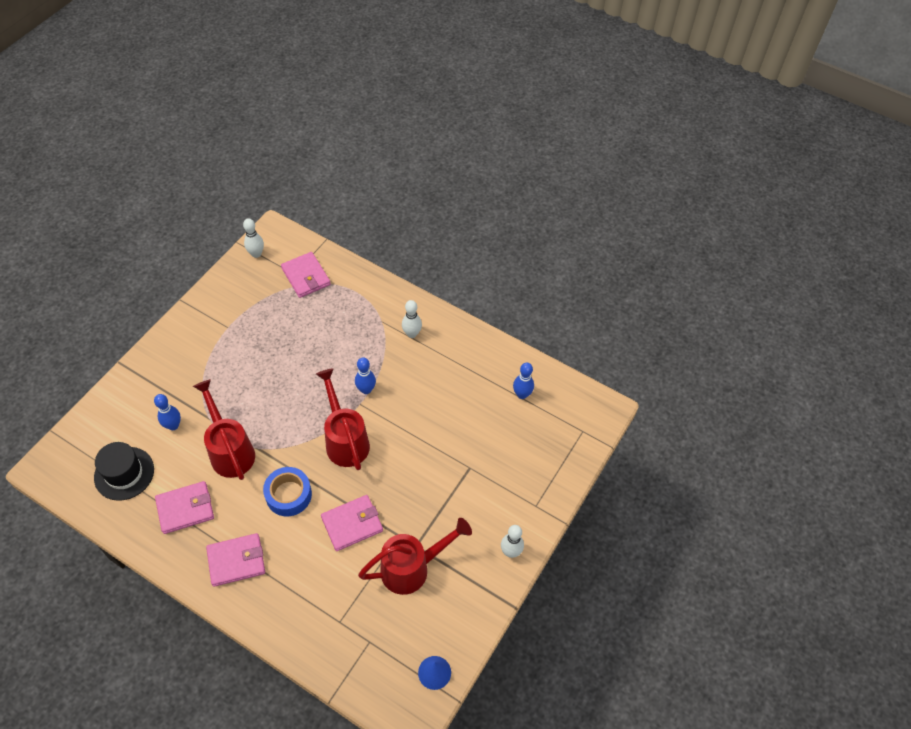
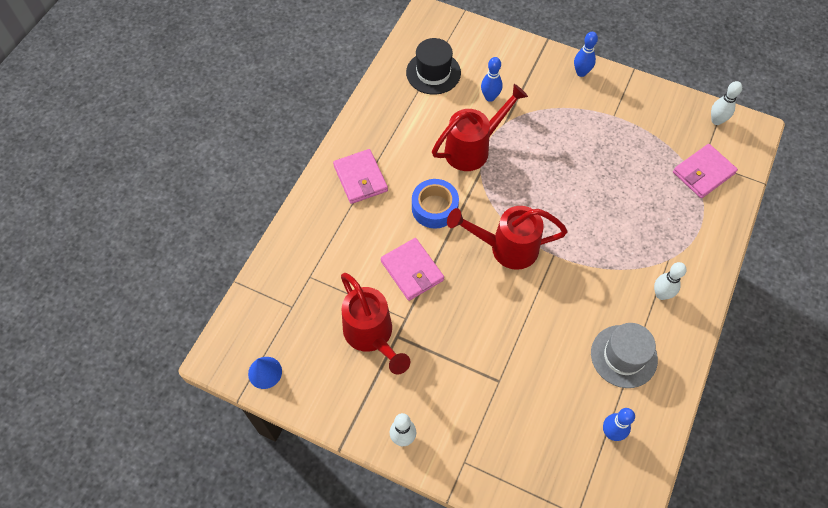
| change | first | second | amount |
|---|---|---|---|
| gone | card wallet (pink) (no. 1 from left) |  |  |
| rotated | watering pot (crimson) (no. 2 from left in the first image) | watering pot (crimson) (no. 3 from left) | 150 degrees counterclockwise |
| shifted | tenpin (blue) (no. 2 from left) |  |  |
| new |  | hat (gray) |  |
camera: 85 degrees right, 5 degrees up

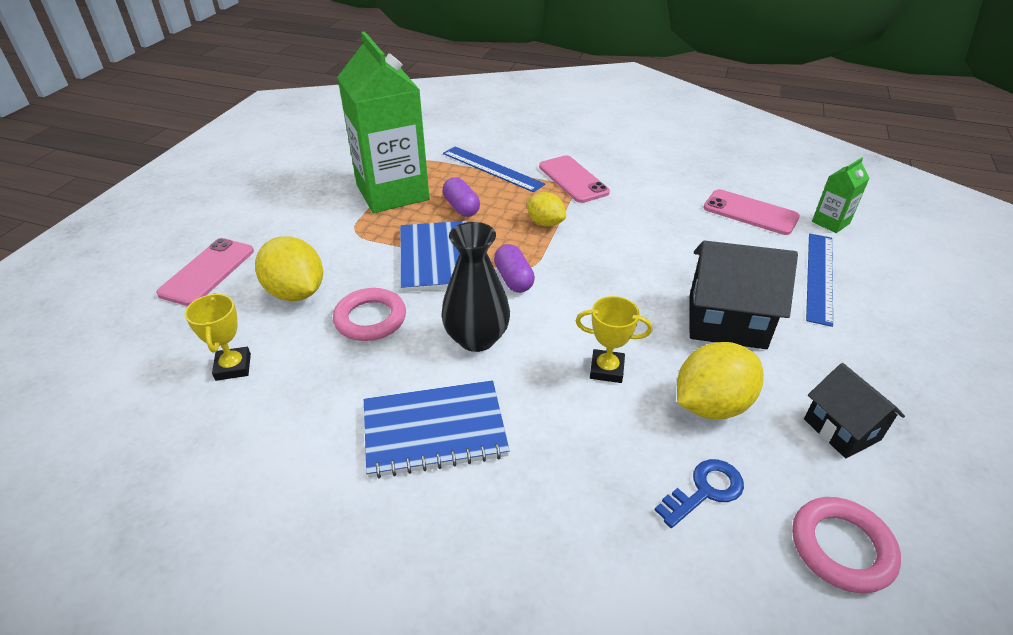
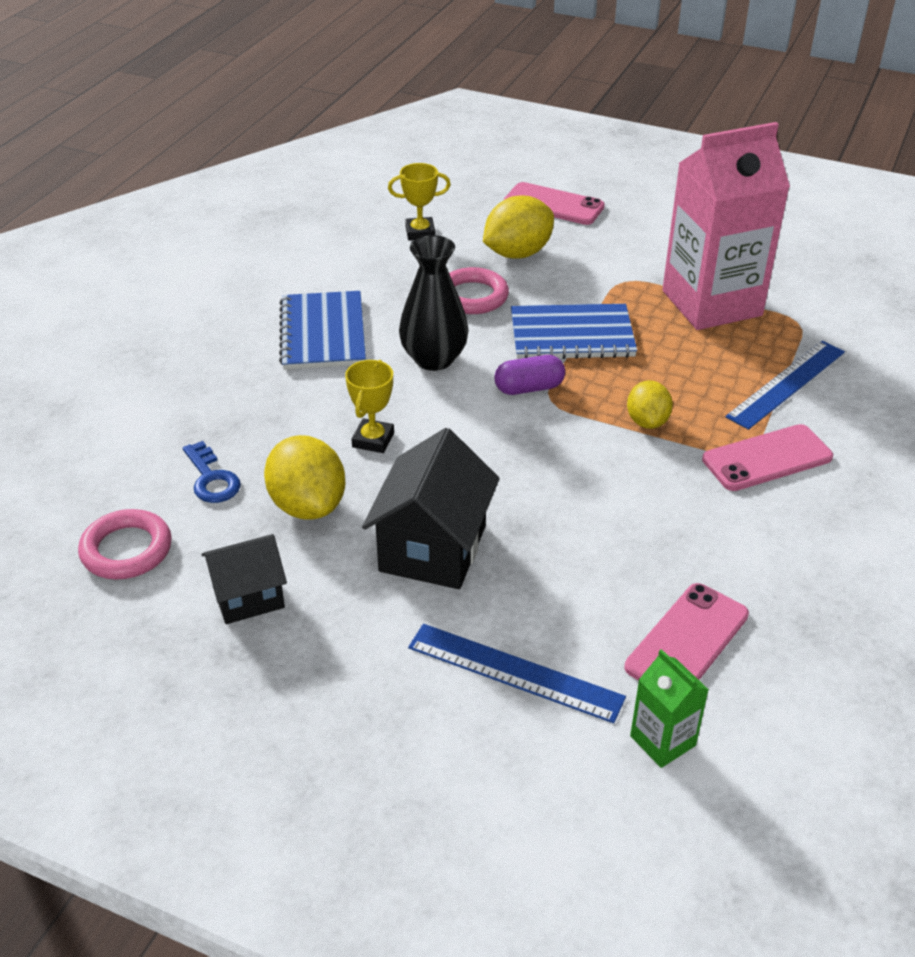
| change | first | second | amount |
|---|---|---|---|
| repainted | carton (leaf-green) (no. 1 from left) | carton (pink) |  |
| gone | pill shape (violet) (no. 1 from left) |  |  |
| rotated | citrus fruit (bright yellow) (no. 2 from left in the first image) | citrus fruit (bright yellow) (no. 3 from left) | 45 degrees counterclockwise |
camera: 95 degrees right, 0 degrees up

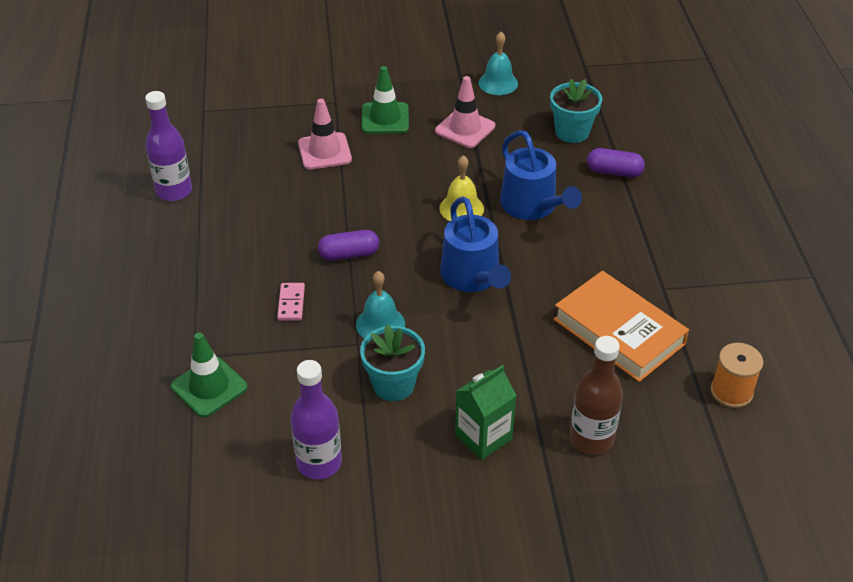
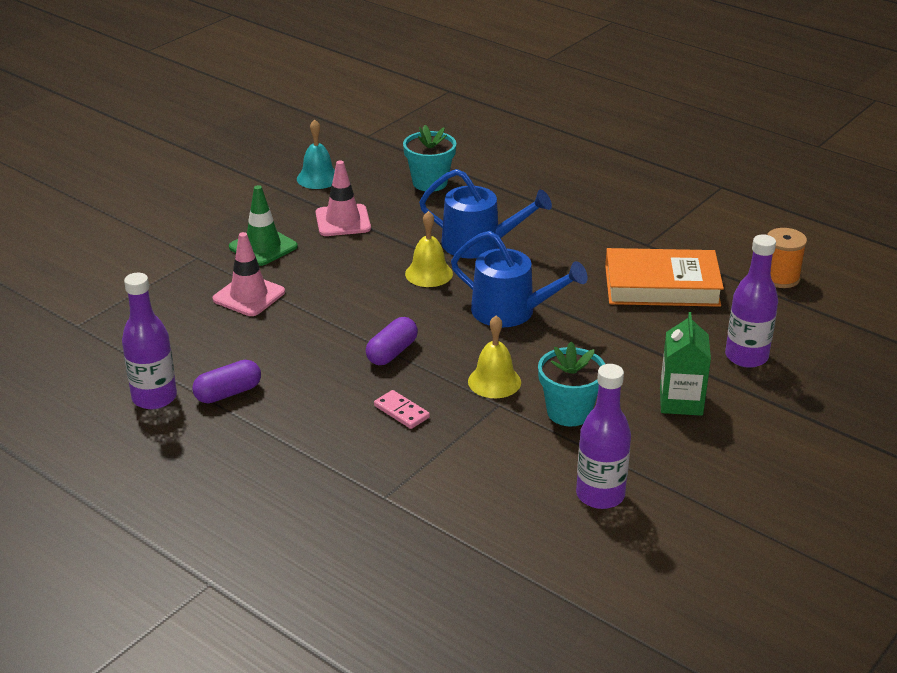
| change | first | second | amount |
|---|---|---|---|
| gone | road cone (leaf-green) (no. 1 from left) |  |  |
| repainted | hand bell (aqua) (no. 1 from left) | hand bell (bright yellow) (no. 2 from left) |  |
| repainted | drink bottle (dark brown) | drink bottle (violet) (no. 3 from left) |  |
| shifted | pill shape (violet) (no. 2 from left in the first image) | pill shape (violet) (no. 1 from left) |  |
camera: 45 degrees left, 10 degrees down

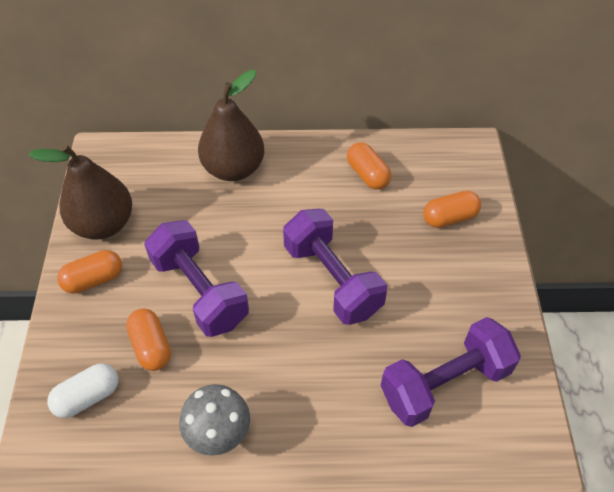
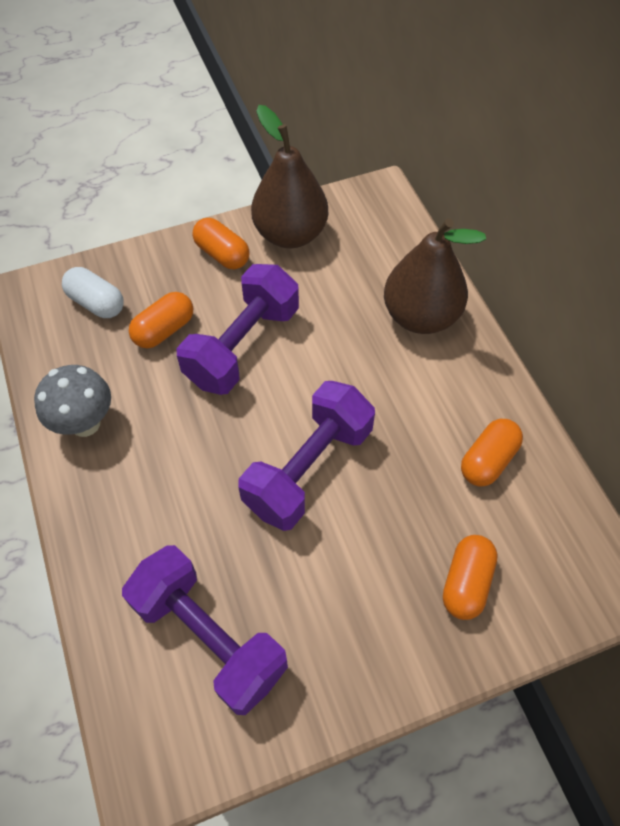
| change | first | second | amount |
|---|---|---|---|
| rotated | pill shape (orange) (no. 4 from left in the first image) | pill shape (orange) (no. 3 from left) | 60 degrees clockwise |
camera: 70 degrees right, 5 degrees up

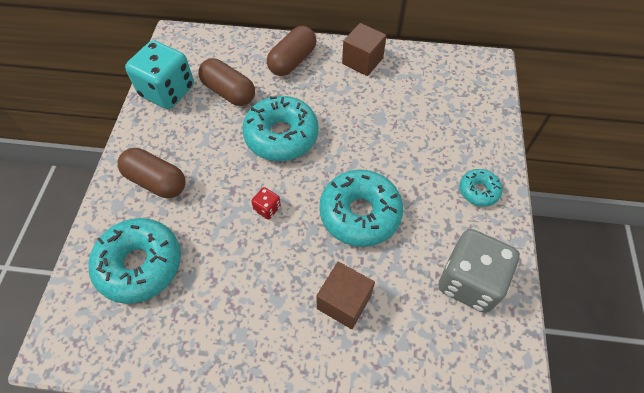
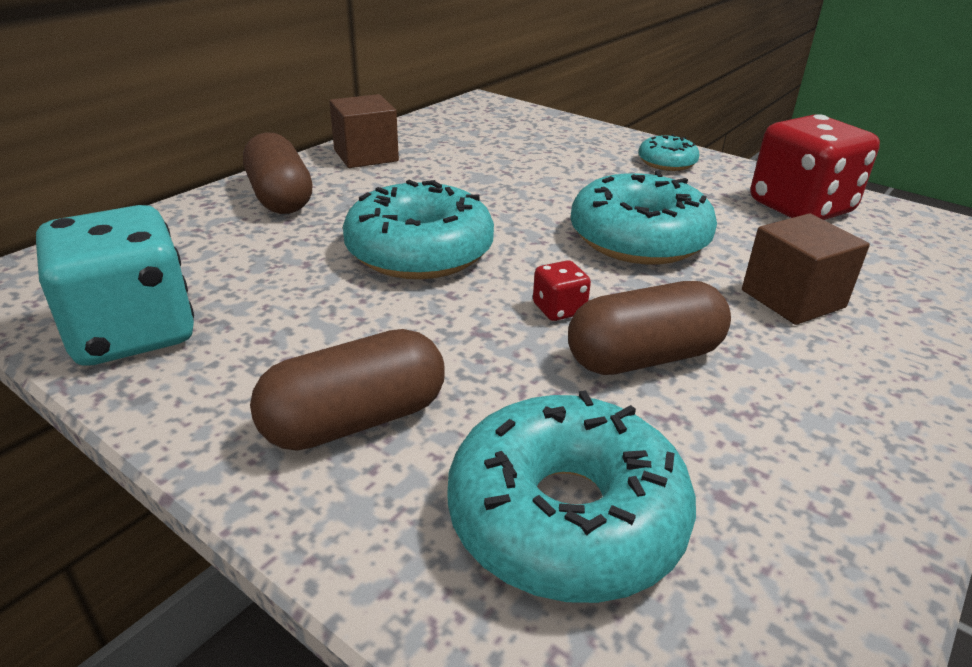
| change | first | second | amount |
|---|---|---|---|
| shifted | pill shape (dark brown) (no. 2 from left in the first image) | pill shape (dark brown) (no. 3 from left) |  |
| repainted | die (gray) | die (crimson) (no. 2 from left) |  |
camera: 60 degrees left, 25 degrees down

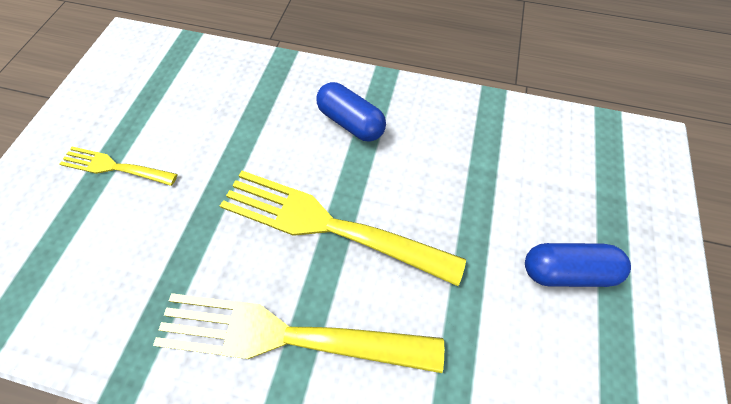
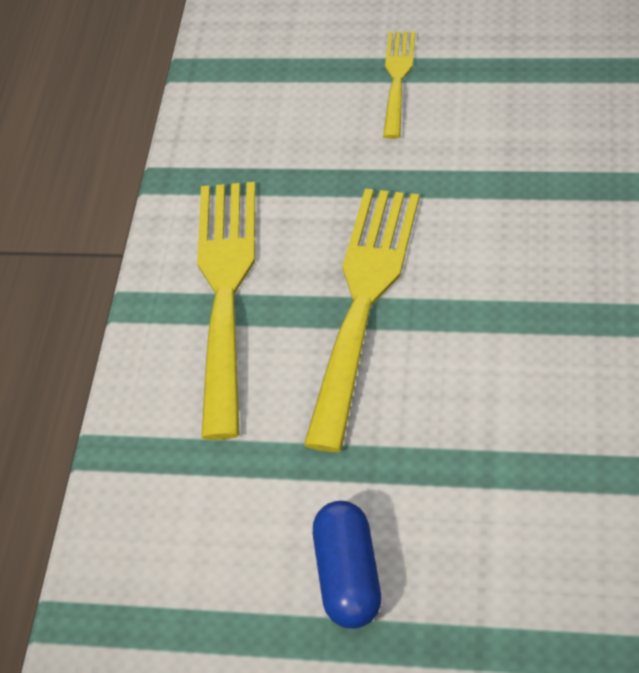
| change | first | second | amount |
|---|---|---|---|
| gone | pill shape (blue) (no. 1 from left) |  |  |
camera: 90 degrees right, 10 degrees down

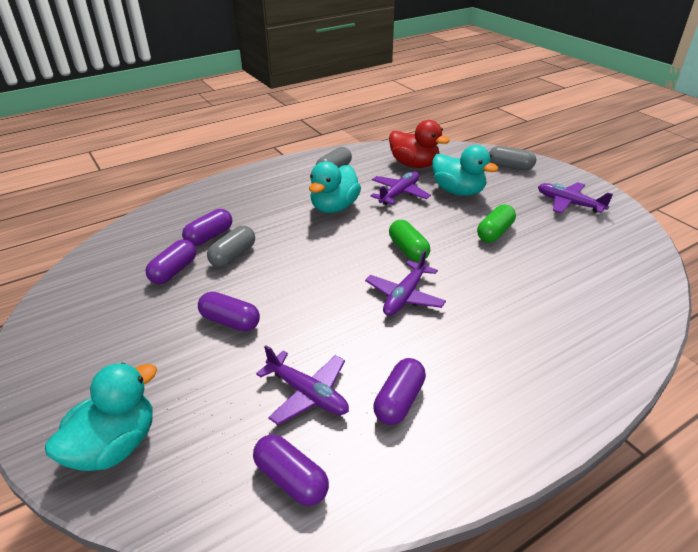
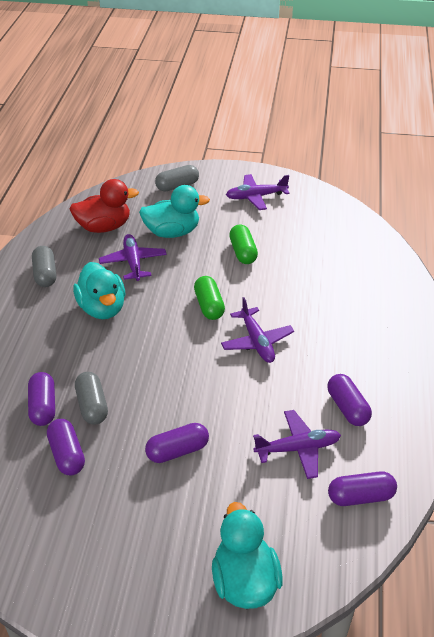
| change | first | second | amount |
|---|---|---|---|
| rotated | pill shape (leaf-green) (no. 1 from left) |  | 60 degrees clockwise |
camera: 50 degrees left, 5 degrees up

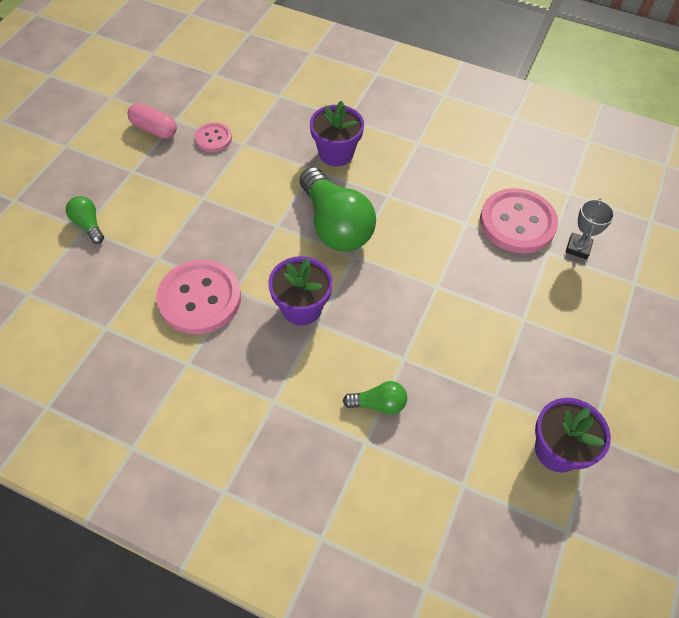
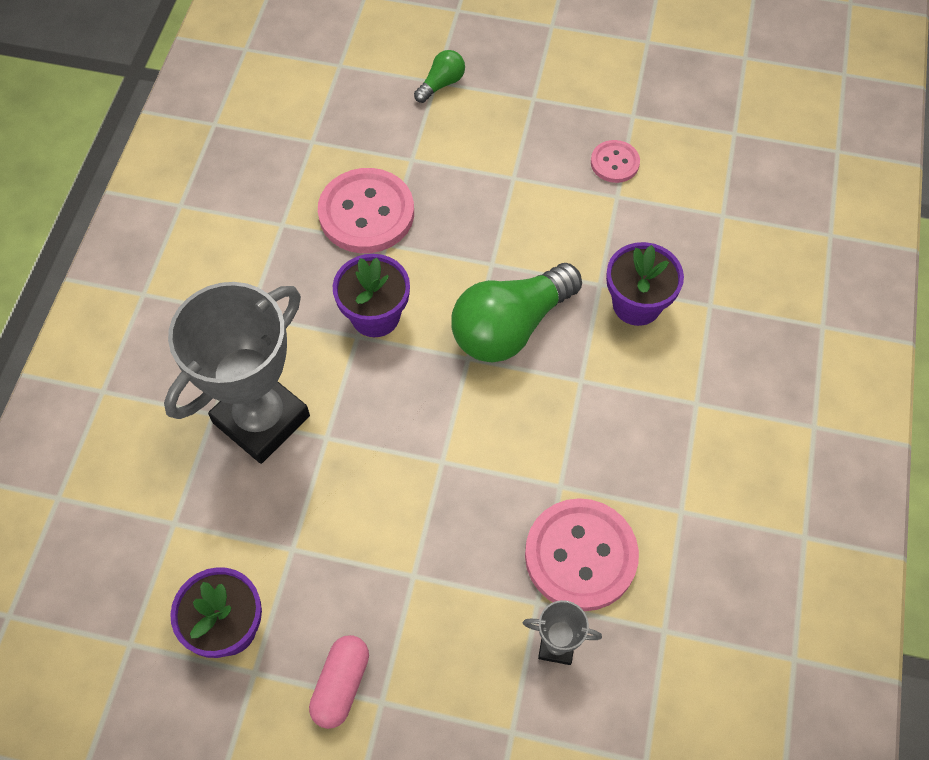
| change | first | second | amount |
|---|---|---|---|
| shifted | pill shape (pink) |  |  |
| swapped | bulb (leaf-green) (no. 3 from left) | award cup (gray) (no. 1 from left) |  |
camera: 80 degrees right, 5 degrees up

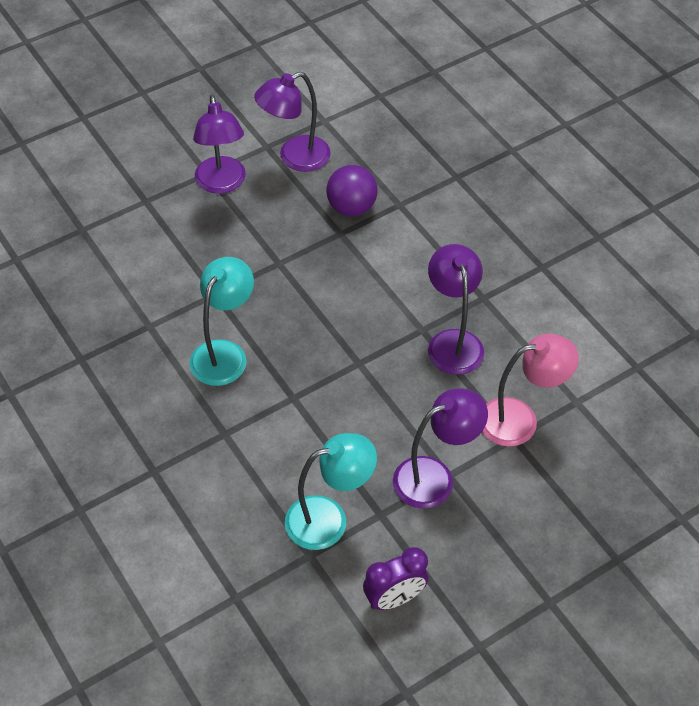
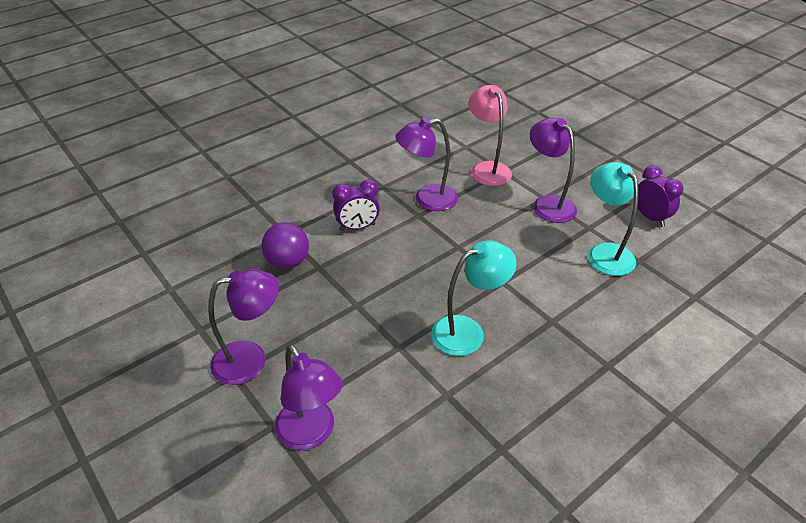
| change | first | second | amount |
|---|---|---|---|
| rotated | lamp (aqua) (no. 1 from left) |  | 135 degrees clockwise |
| shifted | lamp (violet) (no. 2 from left) |  |  |
| new |  | bedside clock (violet) (no. 1 from left) |  |
camera: 95 degrees left, 10 degrees down

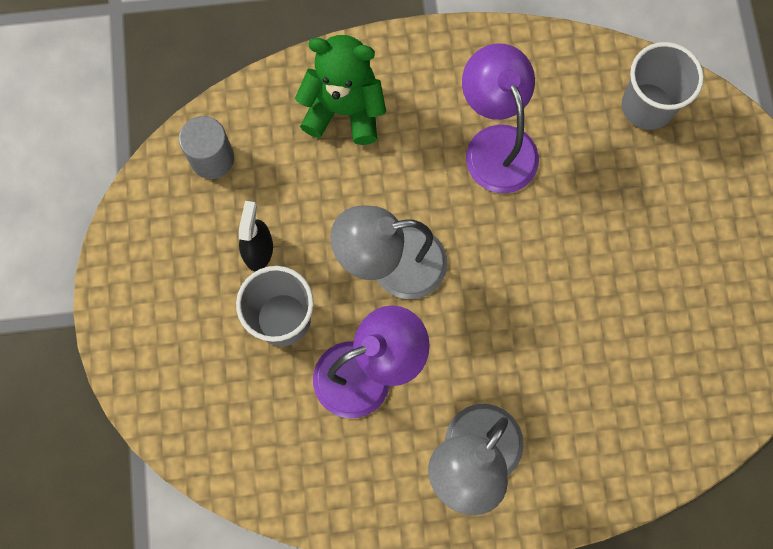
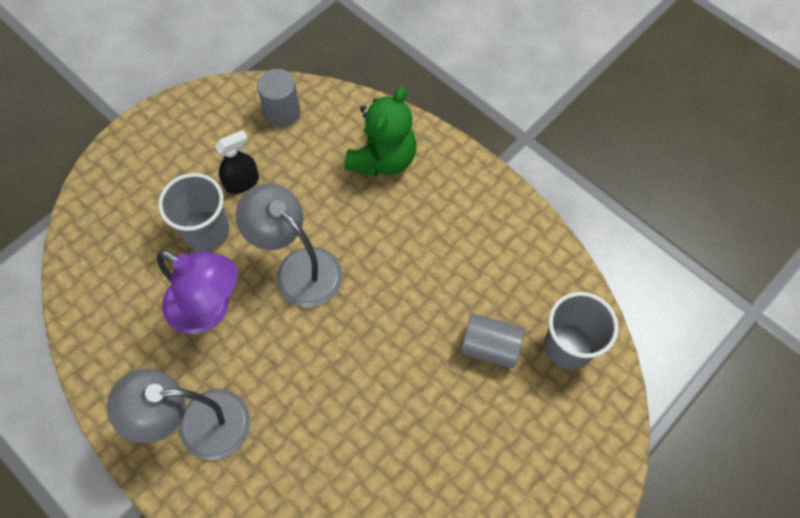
| change | first | second | amount |
|---|---|---|---|
| rotated | stuffed bear (leaf-green) |  | 60 degrees clockwise |
| gone | lamp (violet) (no. 2 from left) |  |  |
| new |  | solid cylinder (gray) (no. 2 from left) |  |
camera: 50 degrees right, 10 degrees down

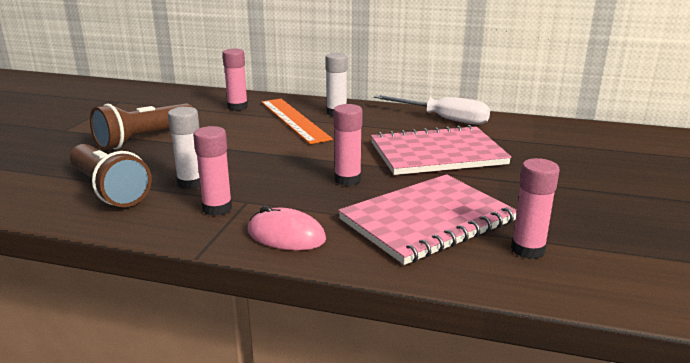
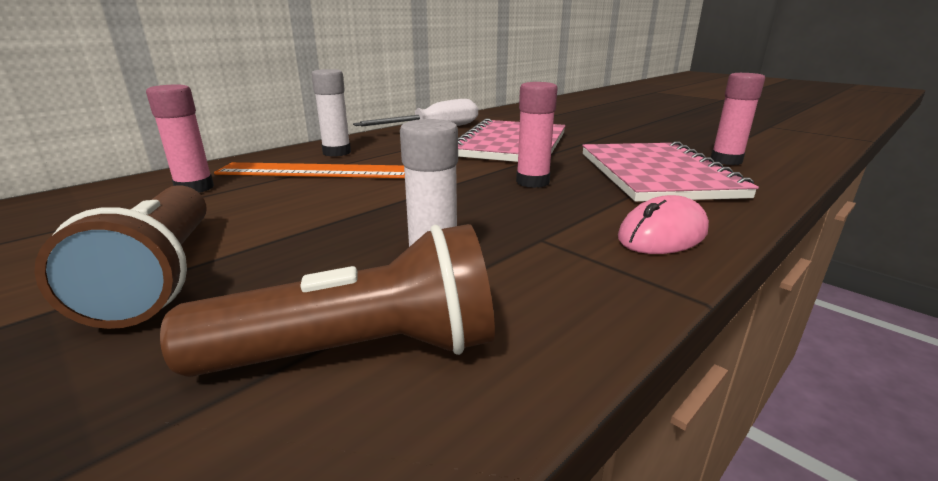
| change | first | second | amount |
|---|---|---|---|
| gone | stick of glue (pink) (no. 1 from left) |  |  |
camera: 60 degrees left, 0 degrees up

